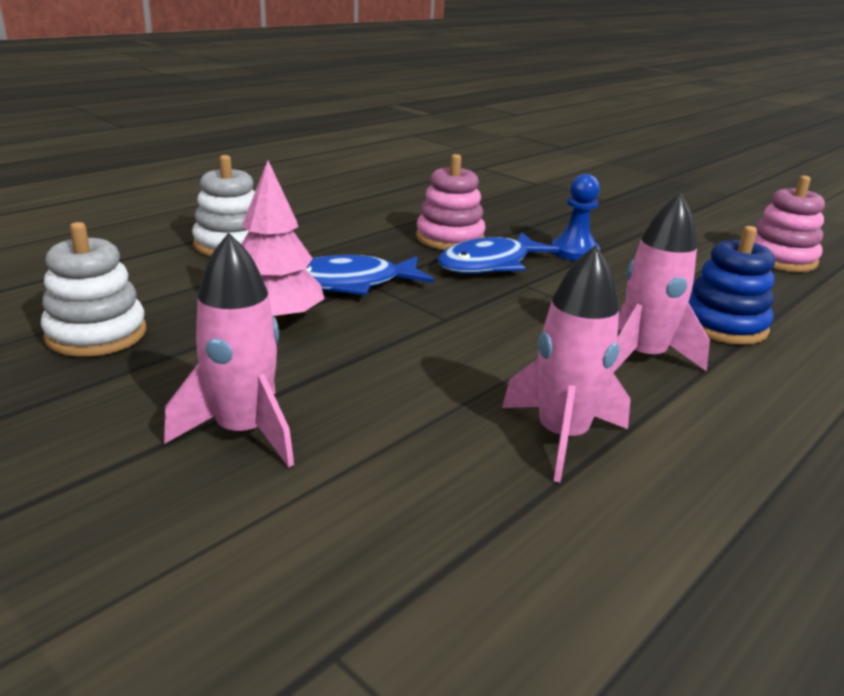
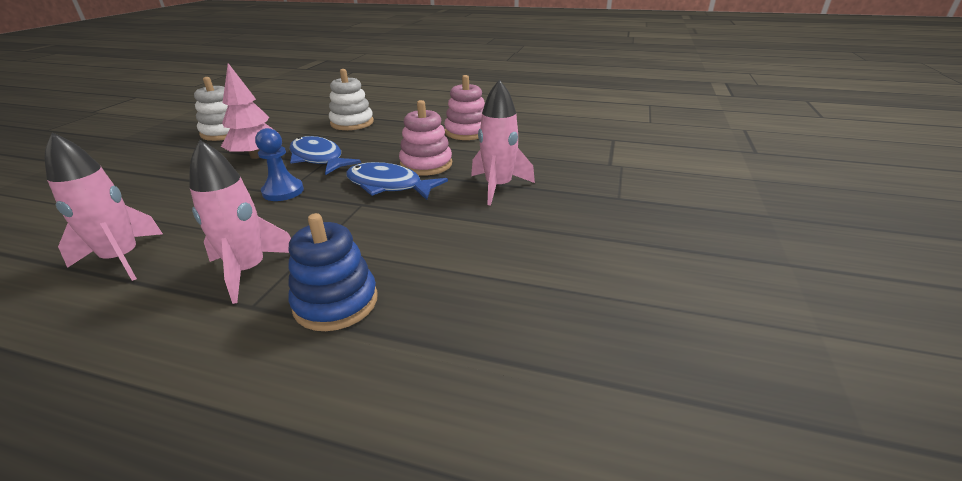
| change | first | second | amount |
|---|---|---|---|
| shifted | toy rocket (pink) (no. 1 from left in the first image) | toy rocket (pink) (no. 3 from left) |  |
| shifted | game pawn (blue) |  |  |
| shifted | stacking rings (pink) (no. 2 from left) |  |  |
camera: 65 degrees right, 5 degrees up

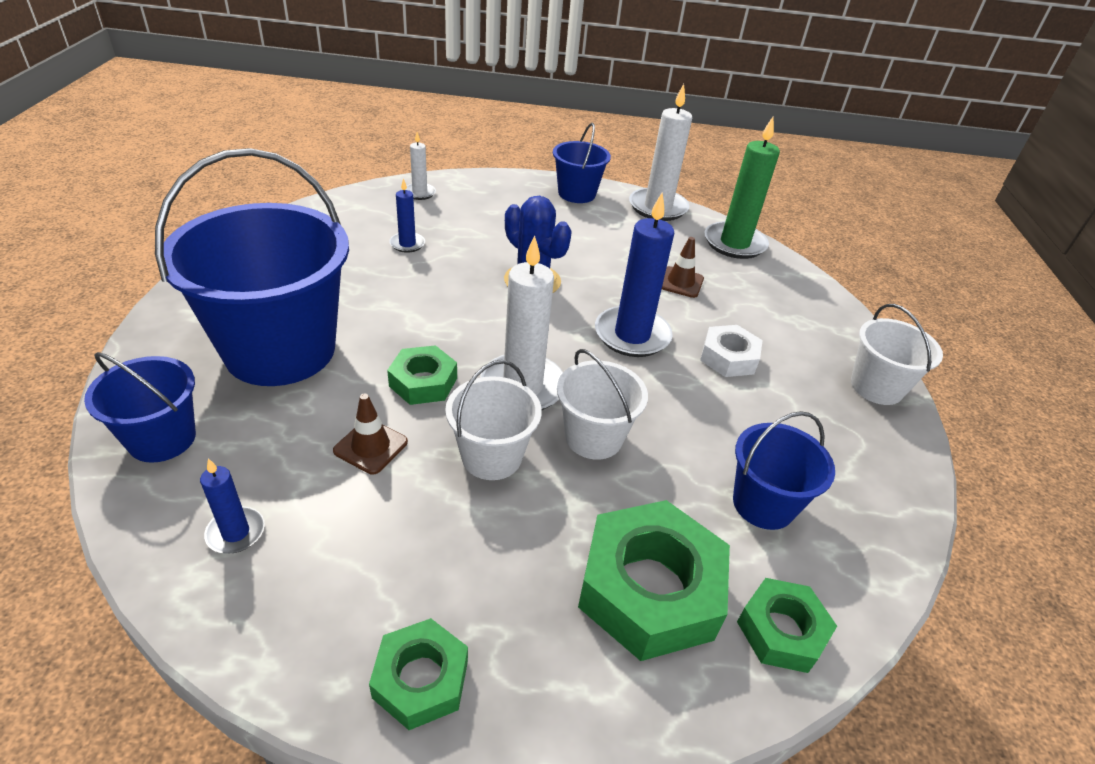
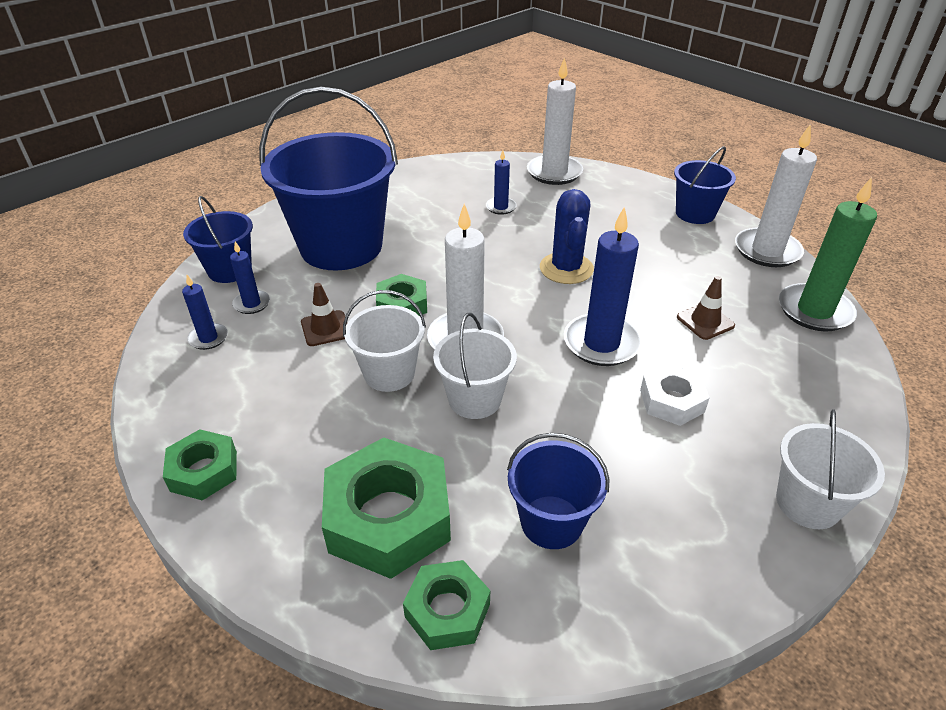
| change | first | second | amount |
|---|---|---|---|
| scaled | candle (snow-white) (no. 1 from left in the first image) | candle (snow-white) (no. 2 from left) | x1.95 |
| new |  | candle (blue) (no. 2 from left) |  |
camera: 45 degrees right, 0 degrees up

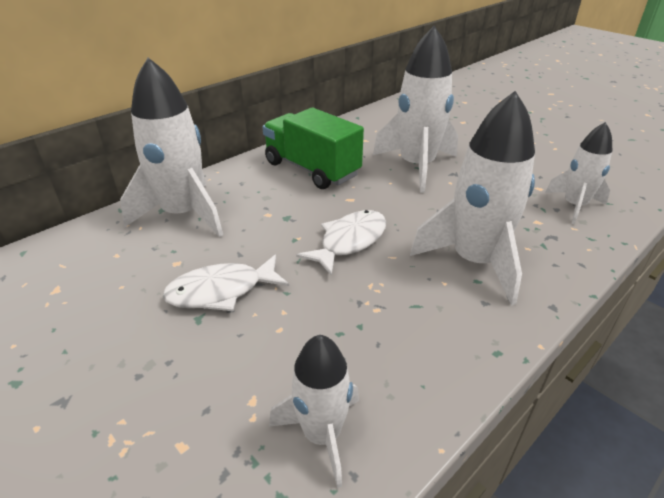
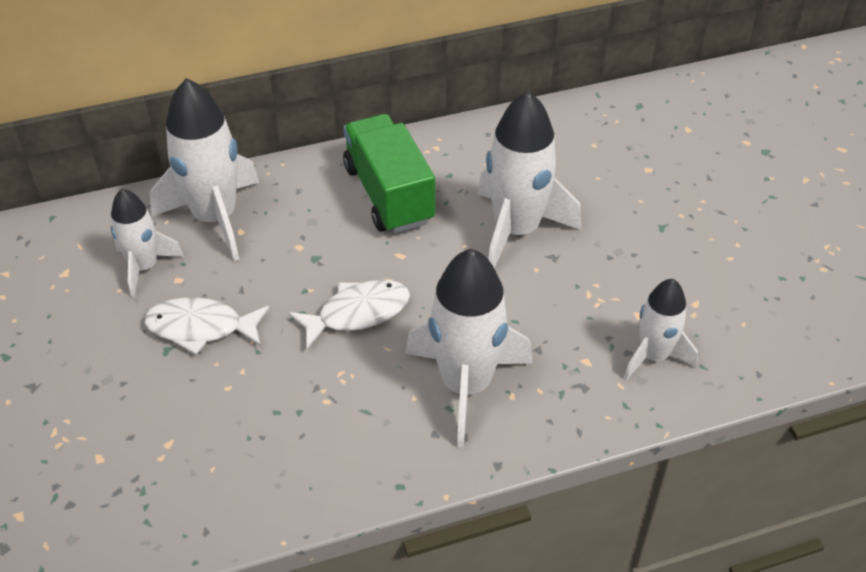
| change | first | second | amount |
|---|---|---|---|
| shifted | toy rocket (snow-white) (no. 2 from left in the first image) | toy rocket (snow-white) (no. 1 from left) |  |
camera: 25 degrees right, 10 degrees up

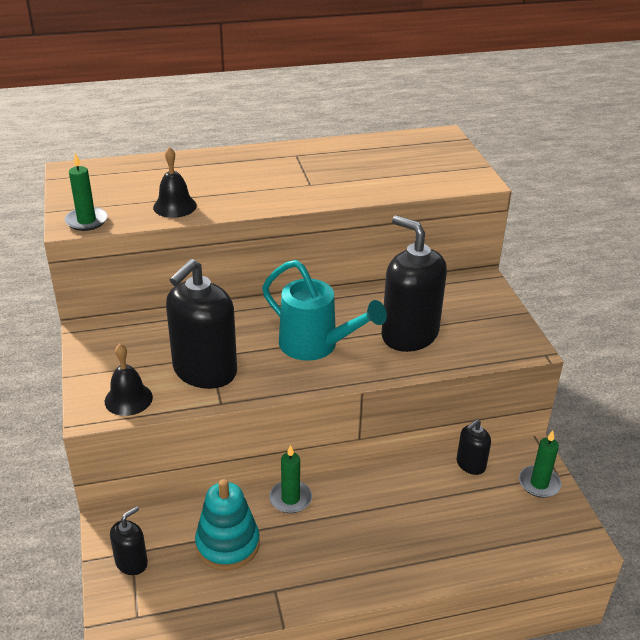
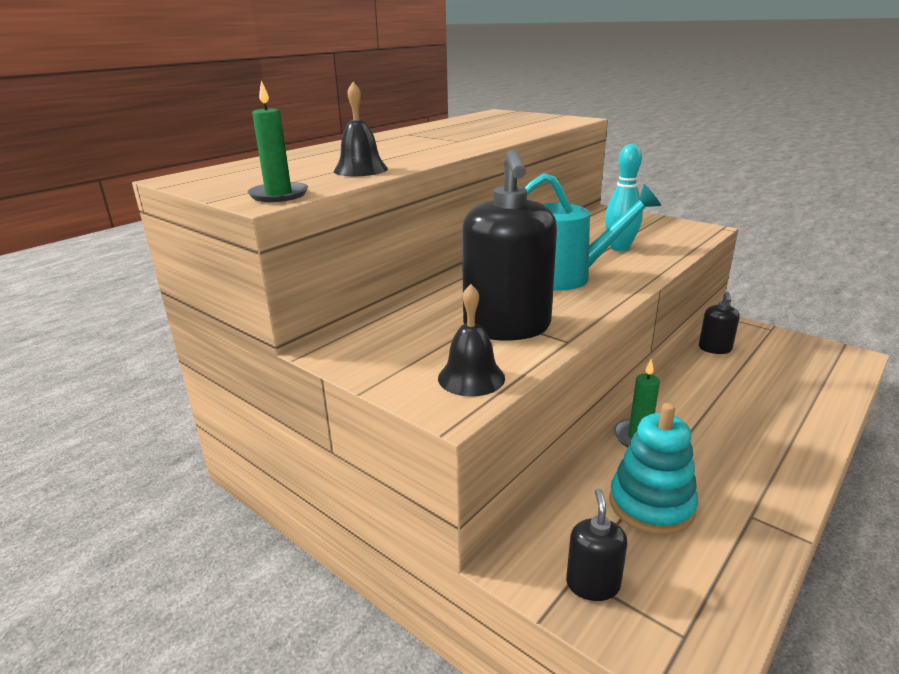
| change | first | second | amount |
|---|---|---|---|
| swapped | soap pump (jet-black) (no. 3 from left) | tenpin (aqua) |  |
| gone | candle (leaf-green) (no. 3 from left) |  |  |
camera: 35 degrees left, 10 degrees down

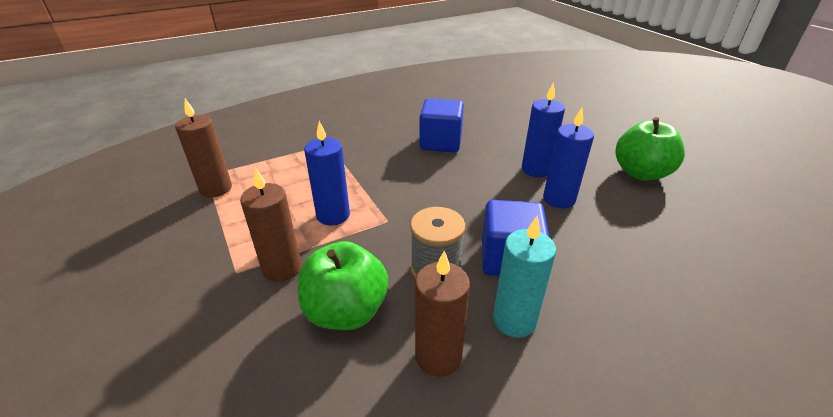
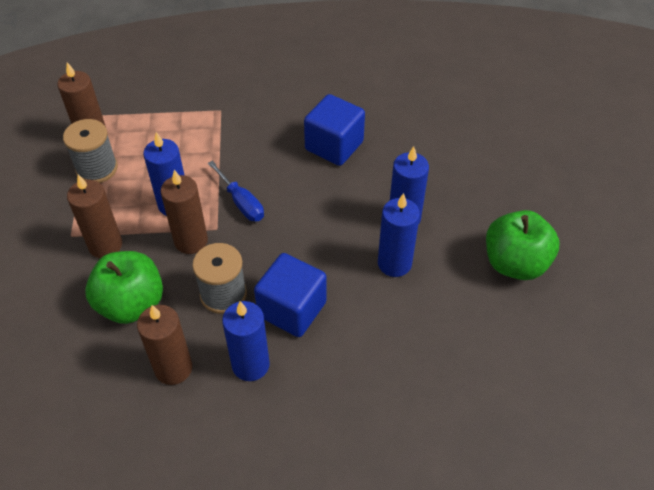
| change | first | second | amount |
|---|---|---|---|
| repainted | candle (aqua) | candle (blue) (no. 2 from left) |  |
| new |  | spool (gray) (no. 1 from left) |  |
| new |  | candle (dark brown) (no. 4 from left) |  |
| new |  | flat screwdriver (blue) |  |
camera: 25 degrees right, 15 degrees up

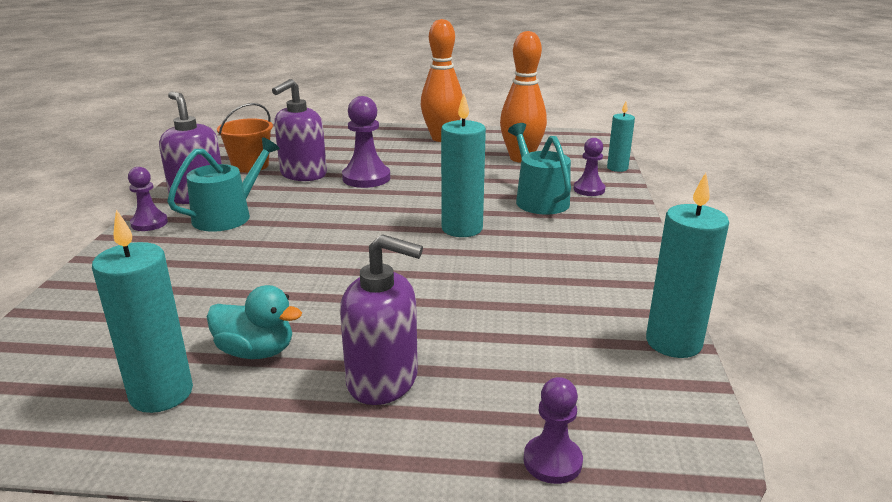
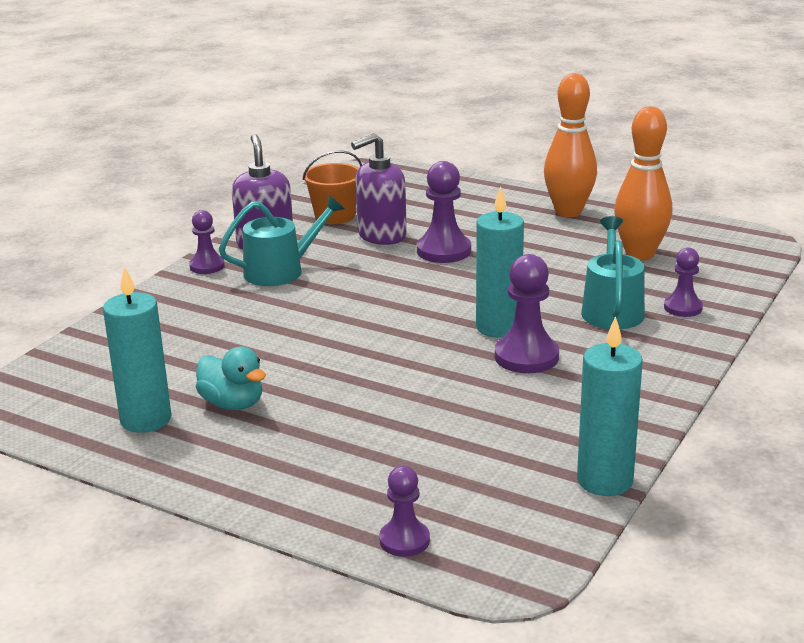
| change | first | second | amount |
|---|---|---|---|
| gone | soap pump (violet) (no. 3 from left) |  |  |
| gone | candle (aqua) (no. 3 from left) |  |  |
| new |  | game pawn (violet) (no. 4 from left) |  |
camera: 25 degrees right, 0 degrees up

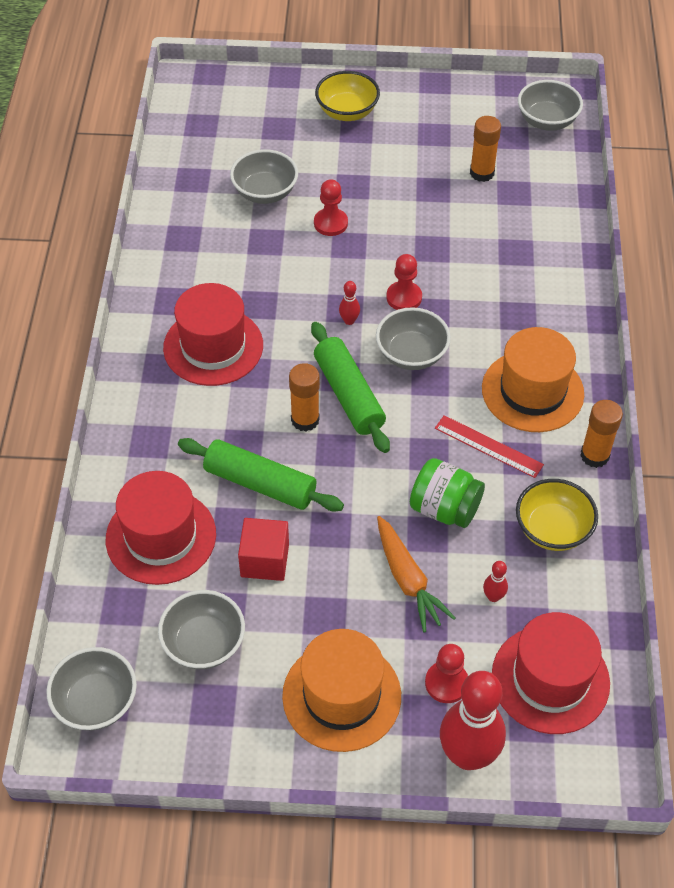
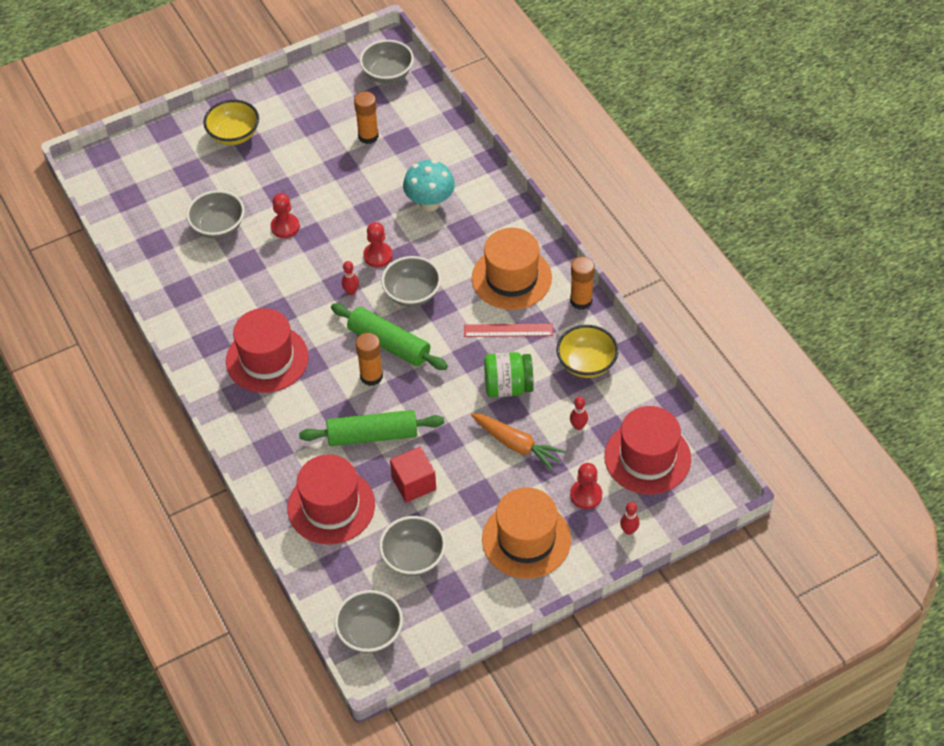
| change | first | second | amount |
|---|---|---|---|
| scaled | tenpin (crimson) (no. 2 from left in the first image) | tenpin (crimson) (no. 3 from left) | x0.41 |
| new |  | fungus (aqua) |  |
camera: 30 degrees left, 0 degrees up

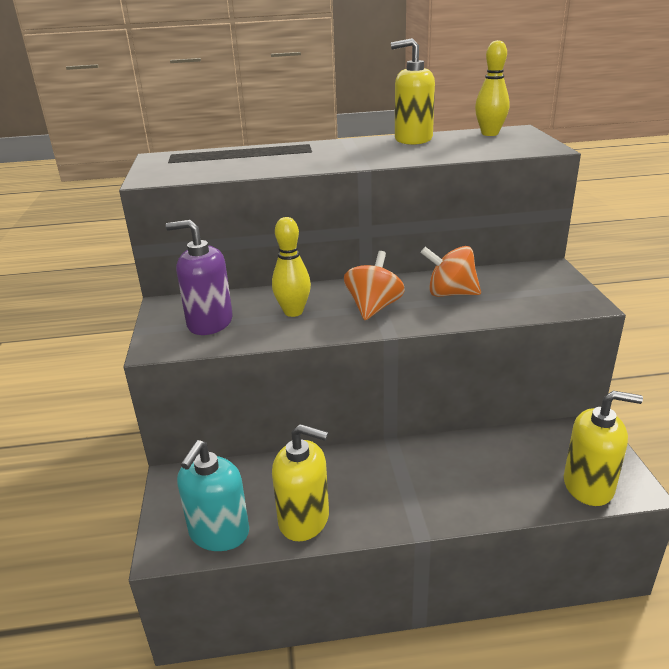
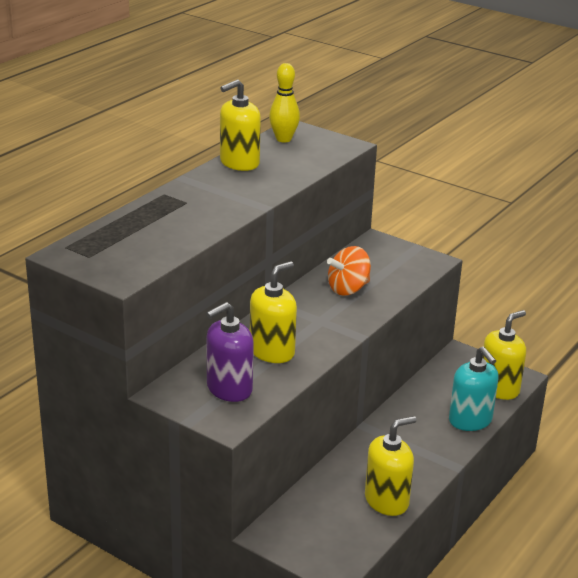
| change | first | second | amount |
|---|---|---|---|
| shifted | soap pump (aqua) |  |  |
| swapped | tenpin (bright yellow) (no. 1 from left) | soap pump (bright yellow) (no. 2 from left) |  |
| gone | whirligig (orange) (no. 1 from left) |  |  |
camera: 50 degrees left, 0 degrees up

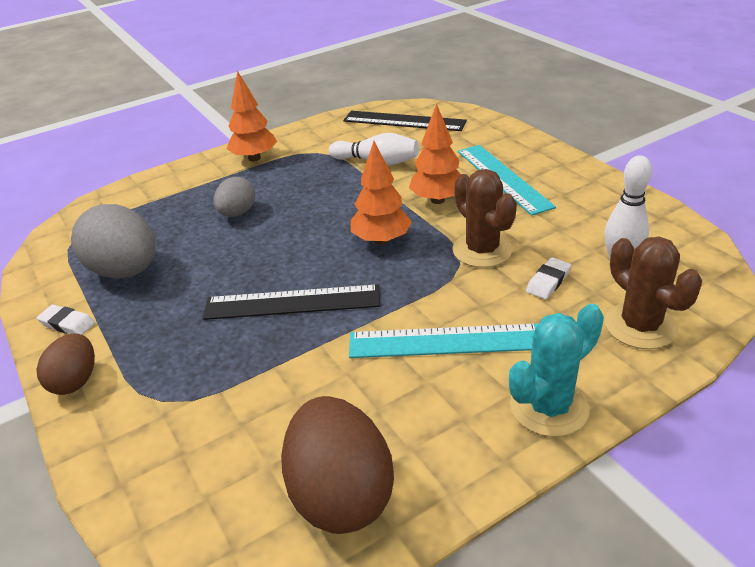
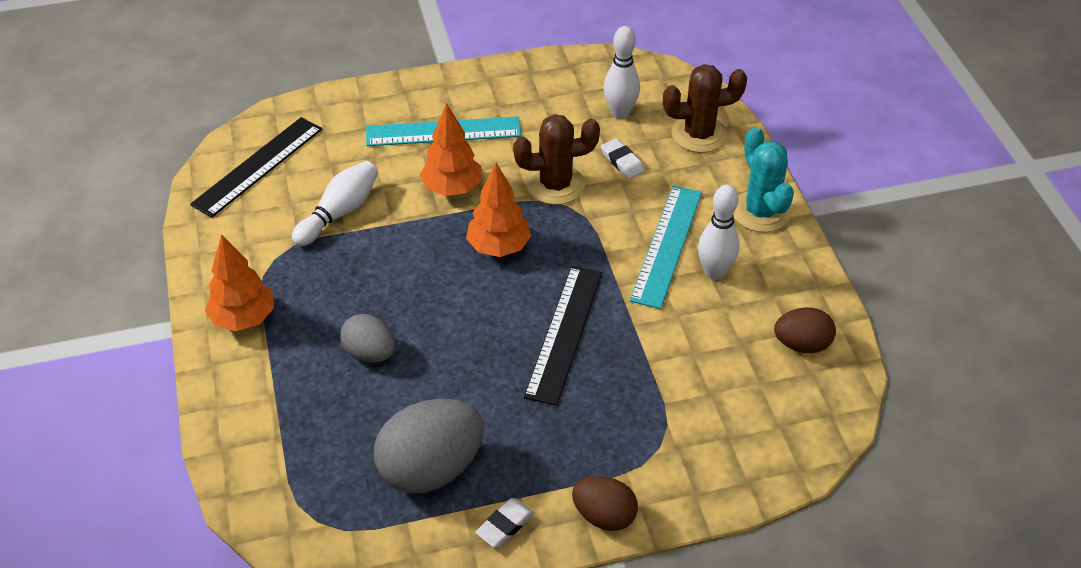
| change | first | second | amount |
|---|---|---|---|
| scaled | toy egg (dark brown) (no. 2 from left) |  | x0.58 |
| new |  | tenpin (snow-white) (no. 3 from left) |  |
camera: 75 degrees left, 10 degrees up

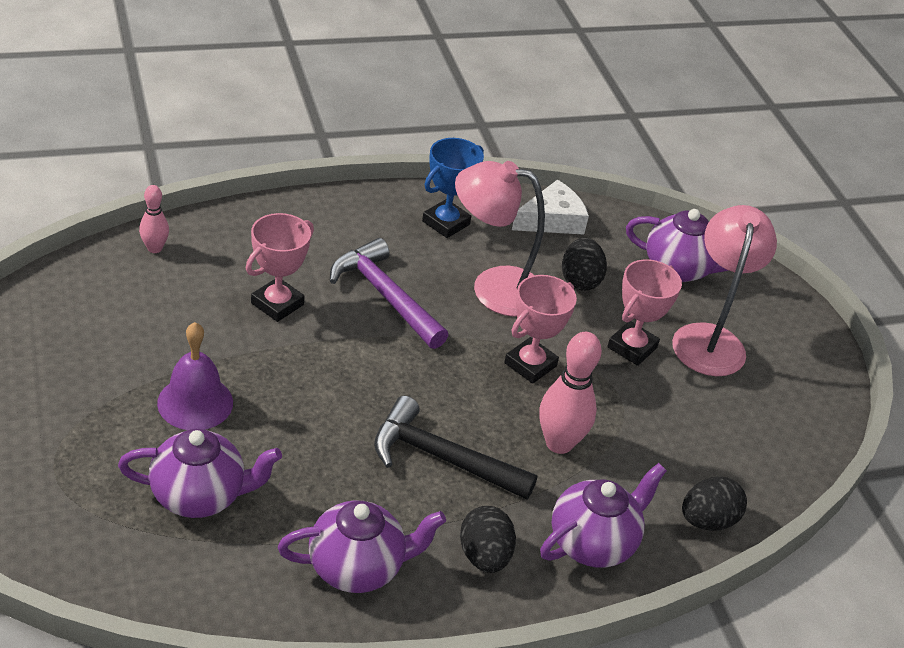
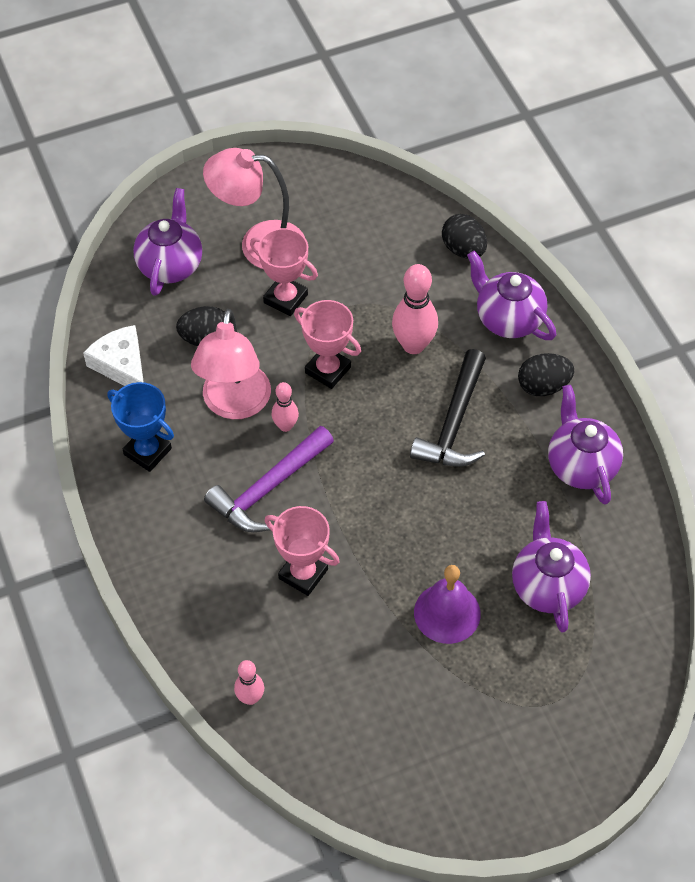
| change | first | second | amount |
|---|---|---|---|
| new |  | tenpin (pink) (no. 2 from left) |  |
camera: 90 degrees left, 15 degrees up

